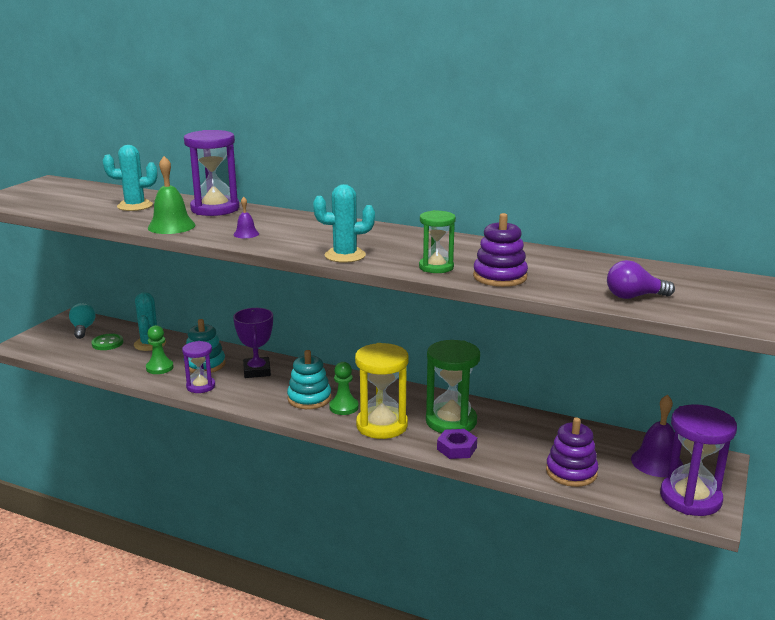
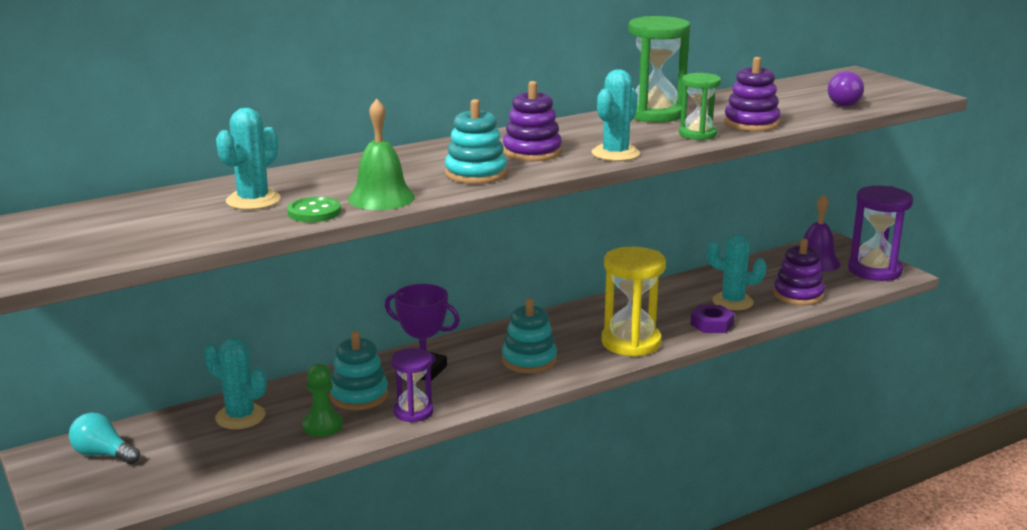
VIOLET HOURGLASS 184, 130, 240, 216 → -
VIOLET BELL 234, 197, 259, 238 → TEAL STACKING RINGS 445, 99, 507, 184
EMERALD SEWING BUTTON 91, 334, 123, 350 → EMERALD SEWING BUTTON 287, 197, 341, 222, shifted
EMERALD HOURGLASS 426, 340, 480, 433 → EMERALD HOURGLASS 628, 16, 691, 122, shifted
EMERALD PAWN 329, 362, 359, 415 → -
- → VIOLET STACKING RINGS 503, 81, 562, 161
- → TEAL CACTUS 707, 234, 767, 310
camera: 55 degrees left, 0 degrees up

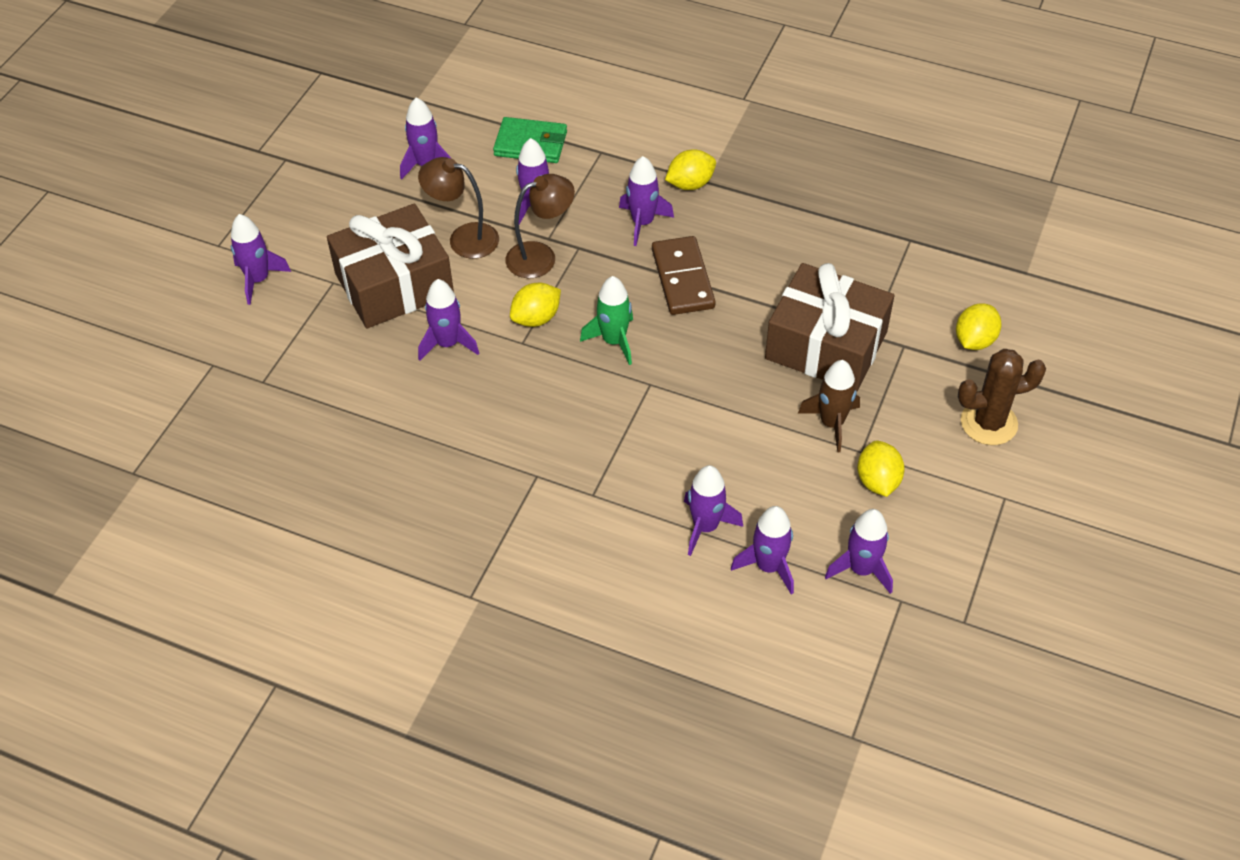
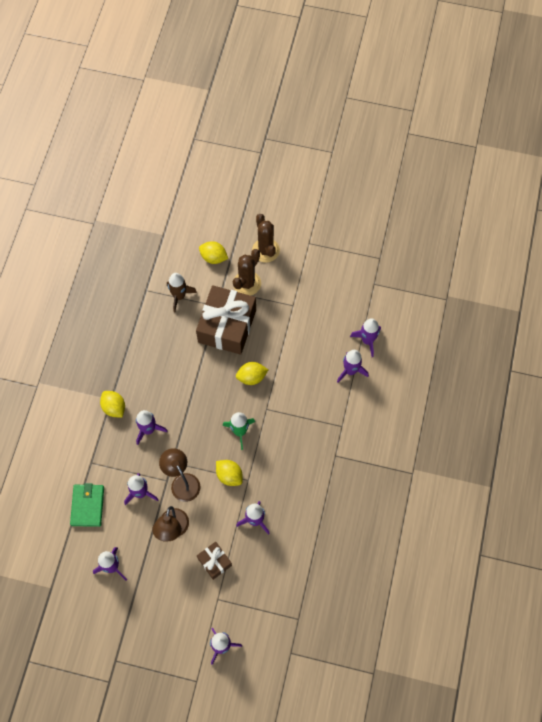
DARK BROWN WRAPPED GIFT 327, 204, 454, 328 → DARK BROWN WRAPPED GIFT 197, 542, 232, 580, x0.48
DARK BROWN DOMINO TILE 652, 236, 716, 315 → -
DARK BROWN SPACESHIP 798, 360, 860, 453 → DARK BROWN SPACESHIP 167, 273, 197, 312, shifted
BRIGHT YELLOW TOY LEMON 857, 441, 905, 497 → BRIGHT YELLOW TOY LEMON 236, 362, 268, 385, shifted
VIOLET SPACESHIP 825, 509, 893, 594 → -
- → DARK BROWN CACTUS 233, 249, 261, 296
camera: 100 degrees left, 15 degrees up

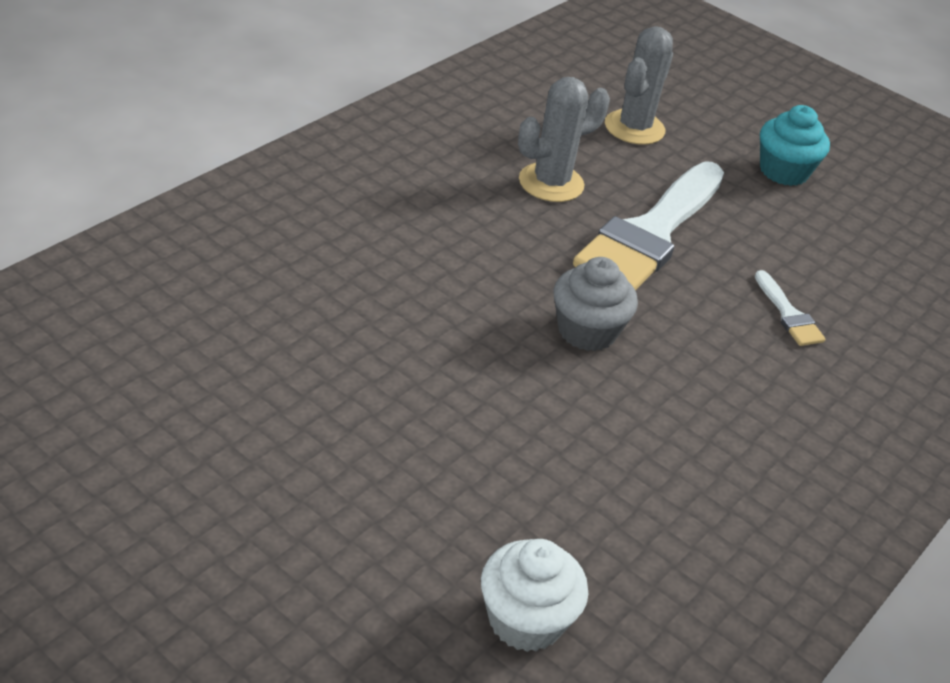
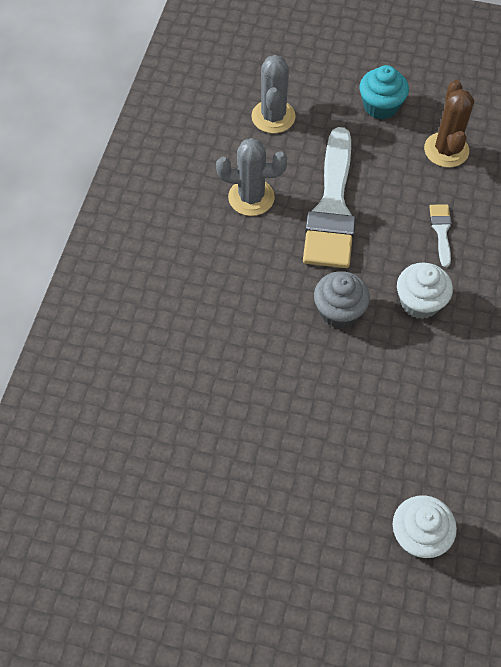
GREY CACTUS 518, 77, 610, 202 → GREY CACTUS 216, 138, 287, 216, 60 degrees clockwise
WHITE BRUSH 755, 270, 826, 346 → WHITE BRUSH 429, 205, 452, 267, 135 degrees counterclockwise
- → DARK BROWN CACTUS 424, 80, 474, 167
- → WHITE CUPCAKE 397, 263, 453, 319
camera: 20 degrees left, 20 degrees up

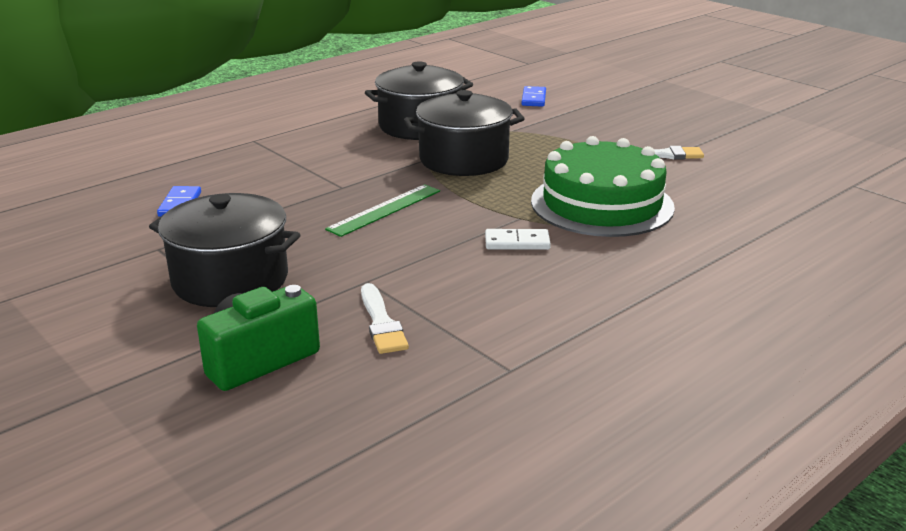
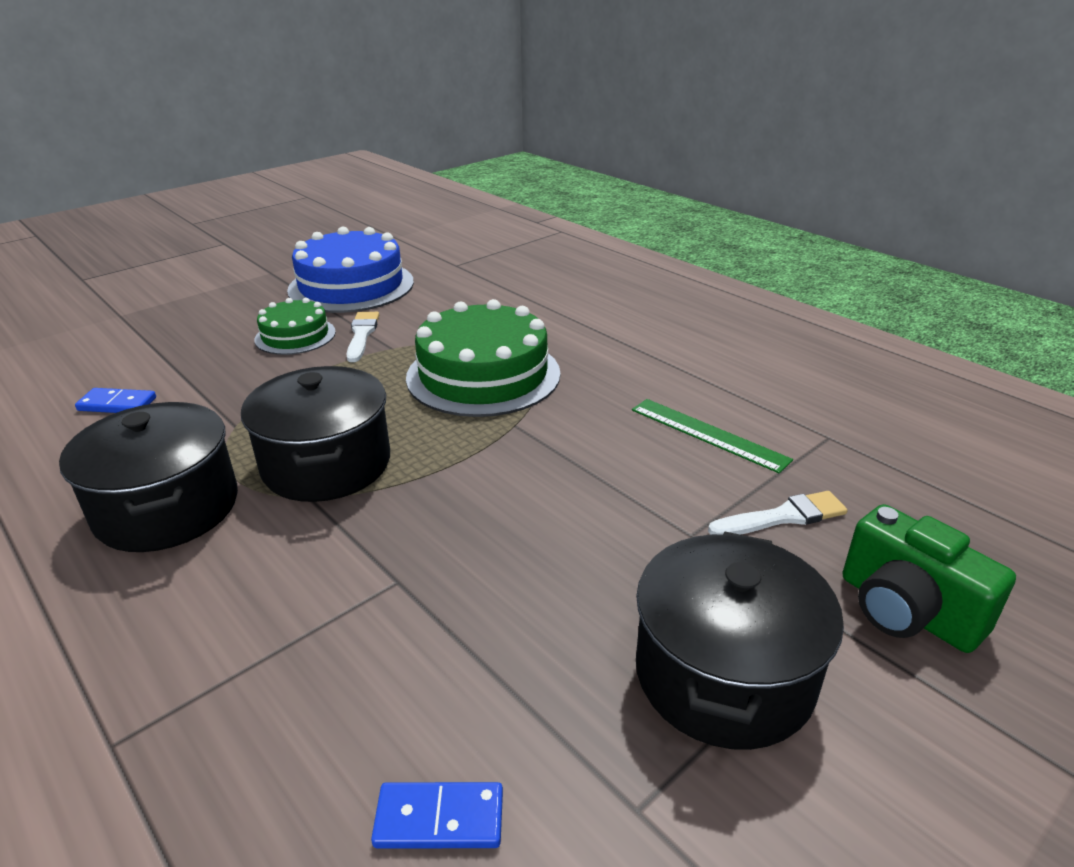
EMERALD RULER 325, 184, 440, 237 → EMERALD RULER 632, 399, 793, 473, shifted
WHITE DOMINO TILE 485, 229, 551, 250 → -
- → BLUE LAYER CAKE 287, 227, 414, 313
- → EMERALD LAYER CAKE 255, 298, 336, 355
camera: 90 degrees left, 5 degrees up

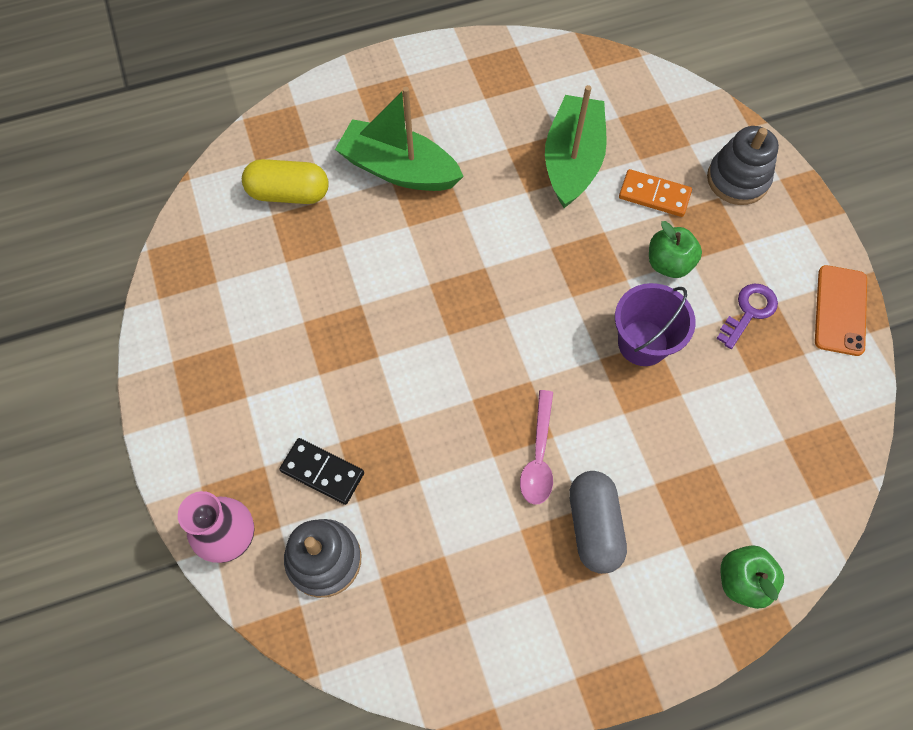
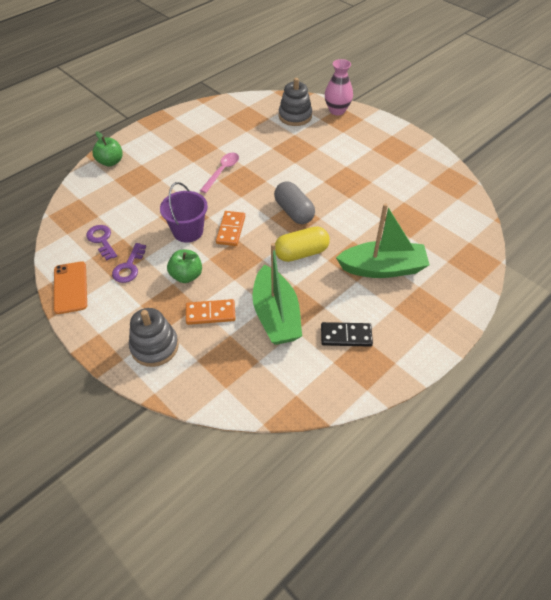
BRIGHT YELLOW PILL 242, 159, 328, 204 → BRIGHT YELLOW PILL 275, 226, 330, 262, shifted
ROSE-PINK SPOON 520, 390, 553, 505 → ROSE-PINK SPOON 200, 153, 239, 193, 45 degrees clockwise
BLACK DOMINO TILE 279, 438, 364, 505 → BLACK DOMINO TILE 321, 322, 373, 347, shifted
GREY PILL 569, 471, 627, 574 → GREY PILL 274, 181, 315, 224, shifted
- → BRIGHT ORANGE DOMINO TILE 216, 211, 245, 246
- → VIOLET LATCHKEY 86, 225, 117, 260
camera: 155 degrees right, 15 degrees down

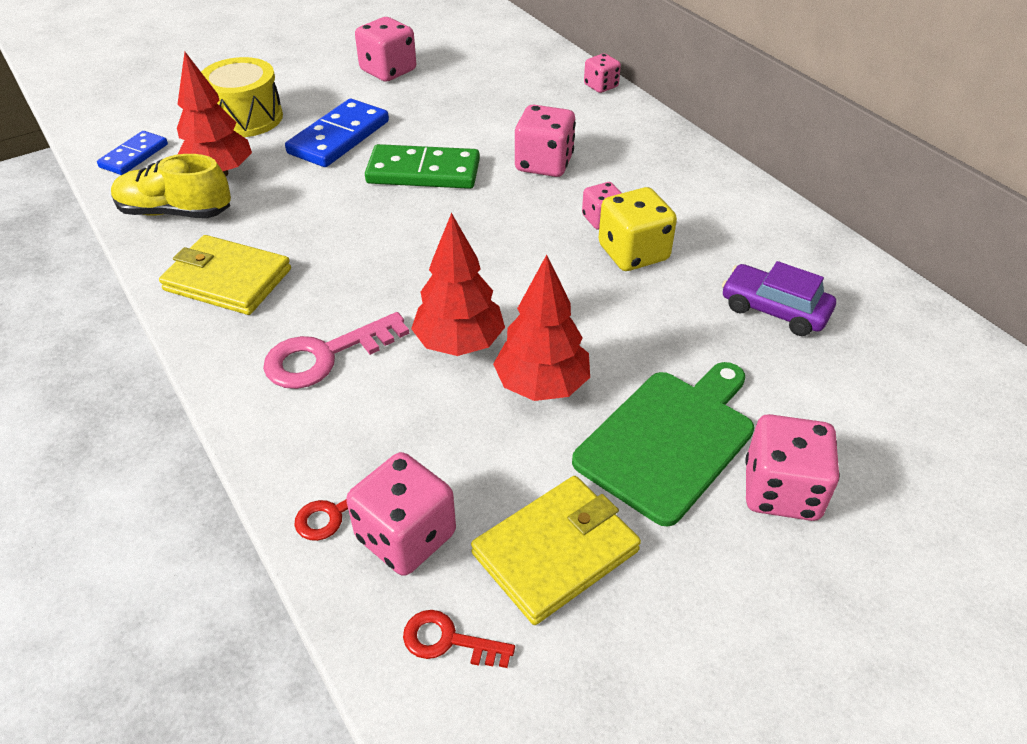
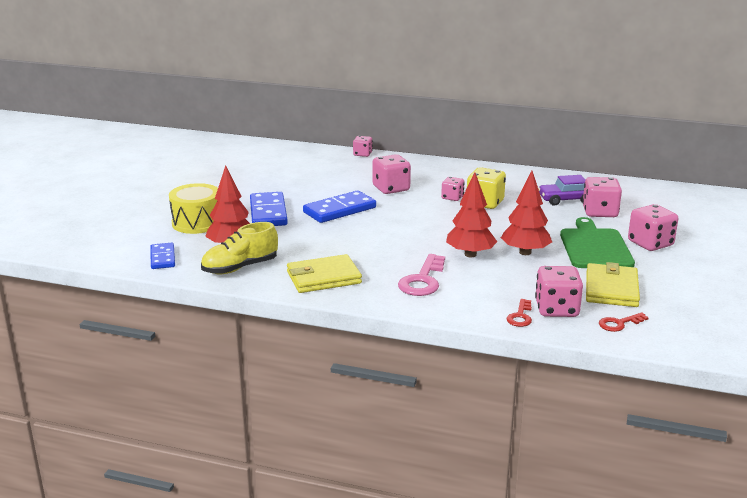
ROSE-PINK DIE 355, 17, 416, 82 → ROSE-PINK DIE 582, 177, 622, 217, shifted
EMERALD DOMINO TILE 365, 144, 480, 189 → BLUE DOMINO TILE 303, 190, 376, 223
camera: 40 degrees left, 20 degrees down

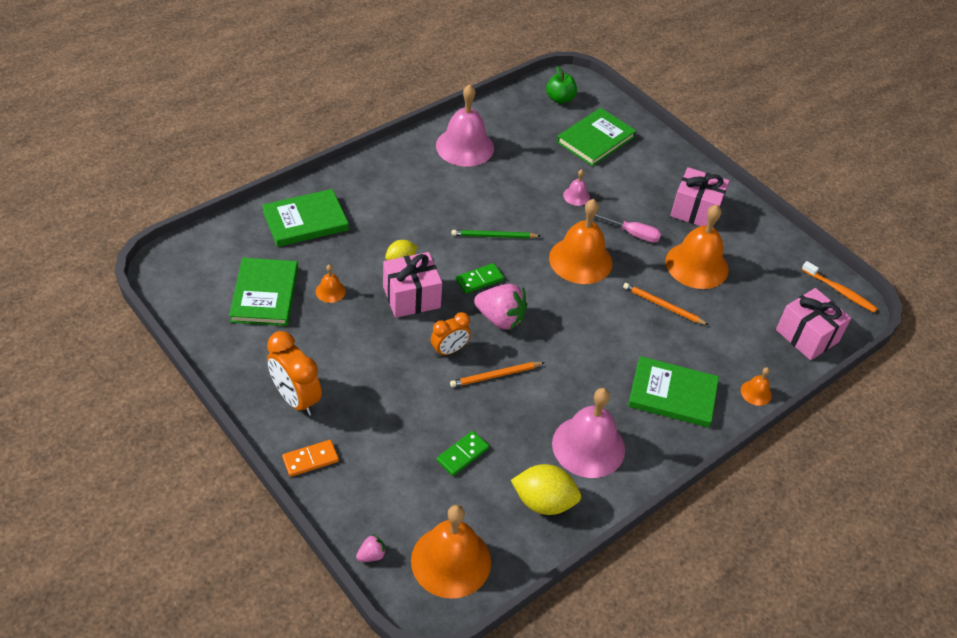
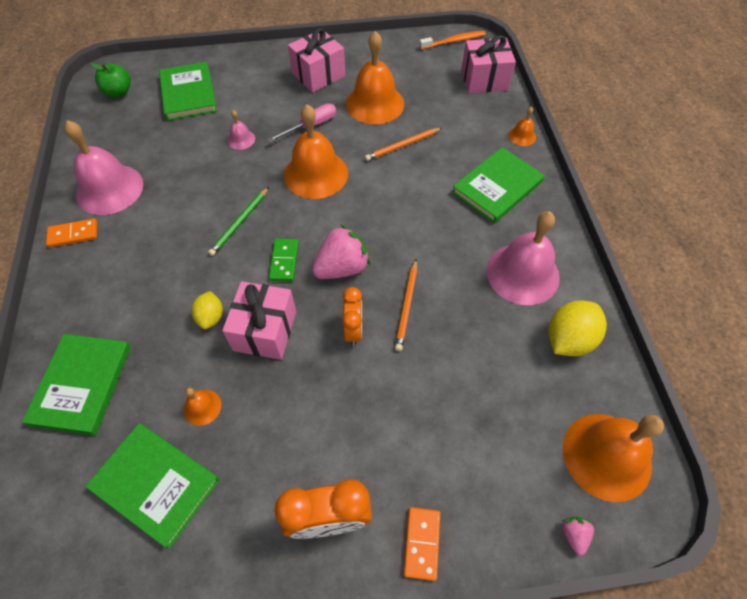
EMERALD DOMINO TILE 437, 431, 489, 476 → -
- → BRIGHT ORANGE DOMINO TILE 46, 219, 98, 247
camera: 55 degrees left, 10 degrees up

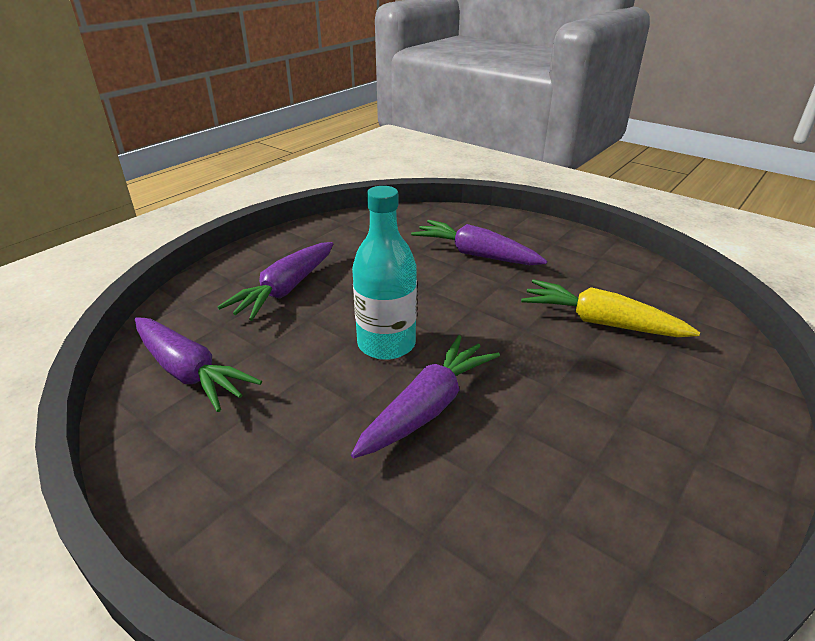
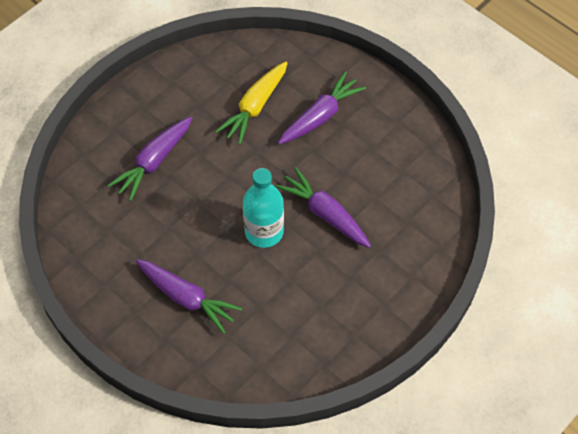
VIOLET CARROT 135, 317, 262, 412 → VIOLET CARROT 278, 71, 366, 144, shifted
camera: 85 degrees left, 25 degrees up

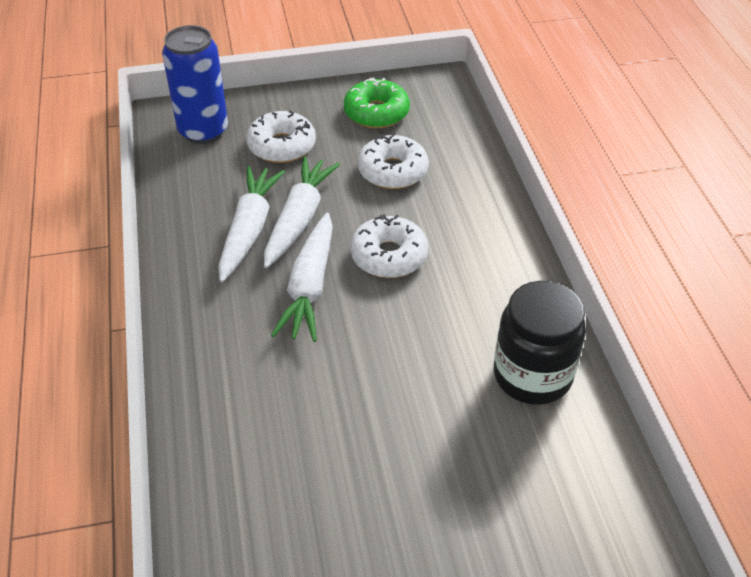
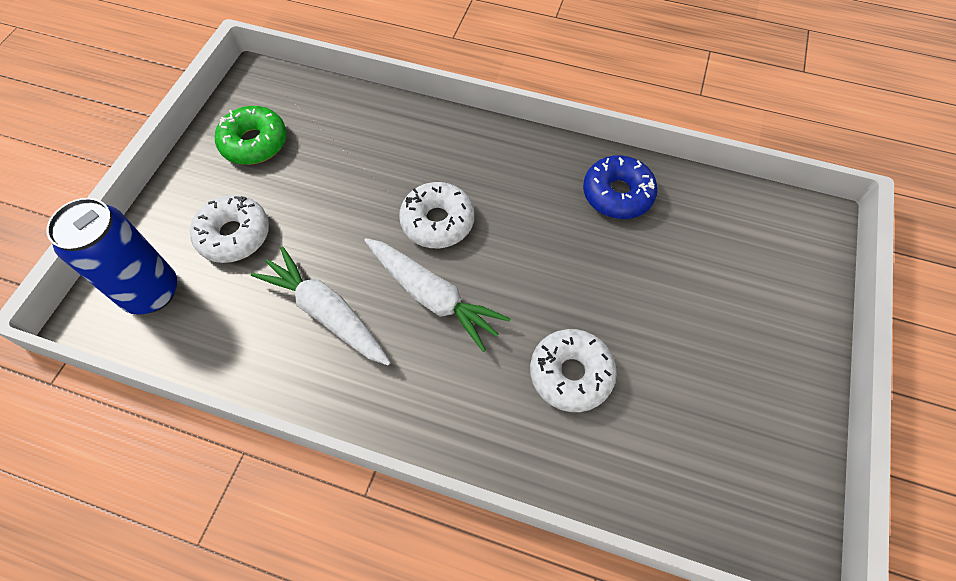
WHITE GLAZED DONUT 358, 133, 429, 189 → WHITE GLAZED DONUT 530, 329, 617, 412, shifted
WHITE CARROT 264, 156, 340, 268 → -
BLACK PRESERVE JAR 494, 281, 586, 405 → BLUE GLAZED DONUT 583, 155, 658, 219
camera: 60 degrees left, 15 degrees up

